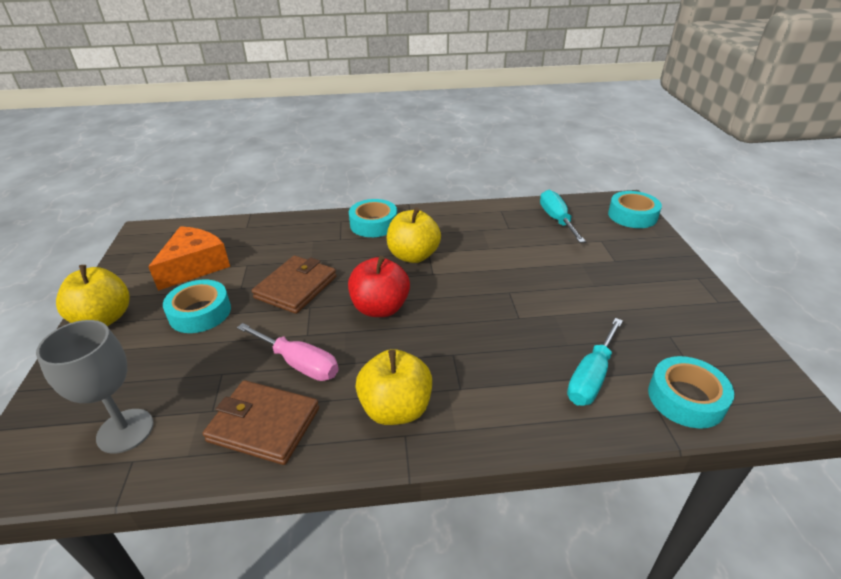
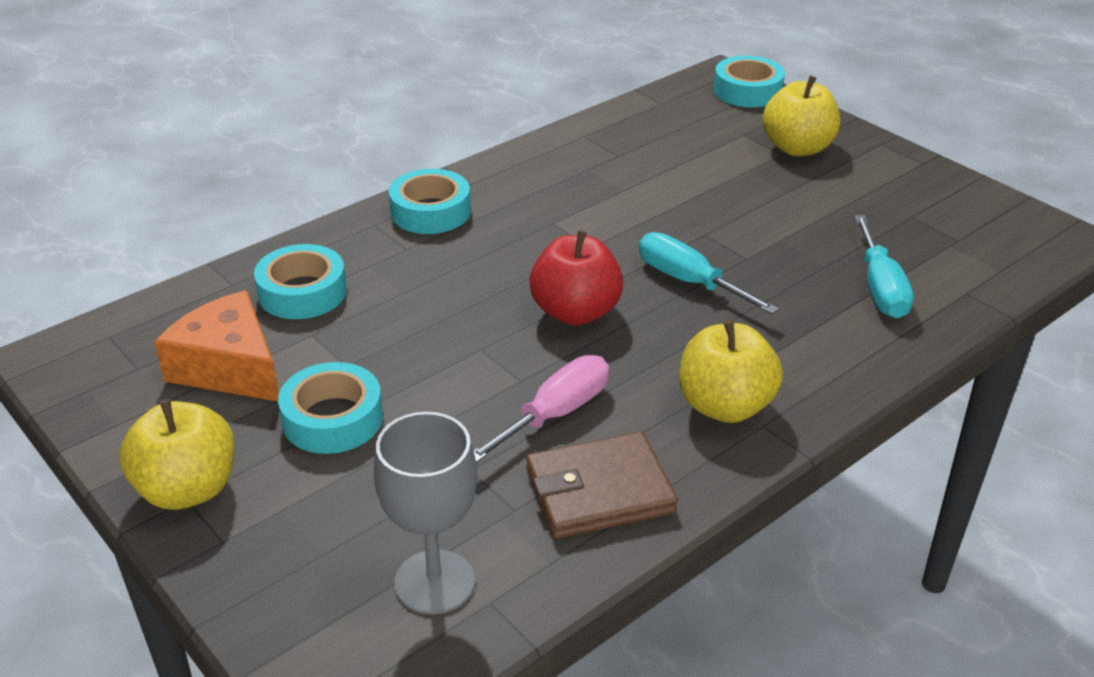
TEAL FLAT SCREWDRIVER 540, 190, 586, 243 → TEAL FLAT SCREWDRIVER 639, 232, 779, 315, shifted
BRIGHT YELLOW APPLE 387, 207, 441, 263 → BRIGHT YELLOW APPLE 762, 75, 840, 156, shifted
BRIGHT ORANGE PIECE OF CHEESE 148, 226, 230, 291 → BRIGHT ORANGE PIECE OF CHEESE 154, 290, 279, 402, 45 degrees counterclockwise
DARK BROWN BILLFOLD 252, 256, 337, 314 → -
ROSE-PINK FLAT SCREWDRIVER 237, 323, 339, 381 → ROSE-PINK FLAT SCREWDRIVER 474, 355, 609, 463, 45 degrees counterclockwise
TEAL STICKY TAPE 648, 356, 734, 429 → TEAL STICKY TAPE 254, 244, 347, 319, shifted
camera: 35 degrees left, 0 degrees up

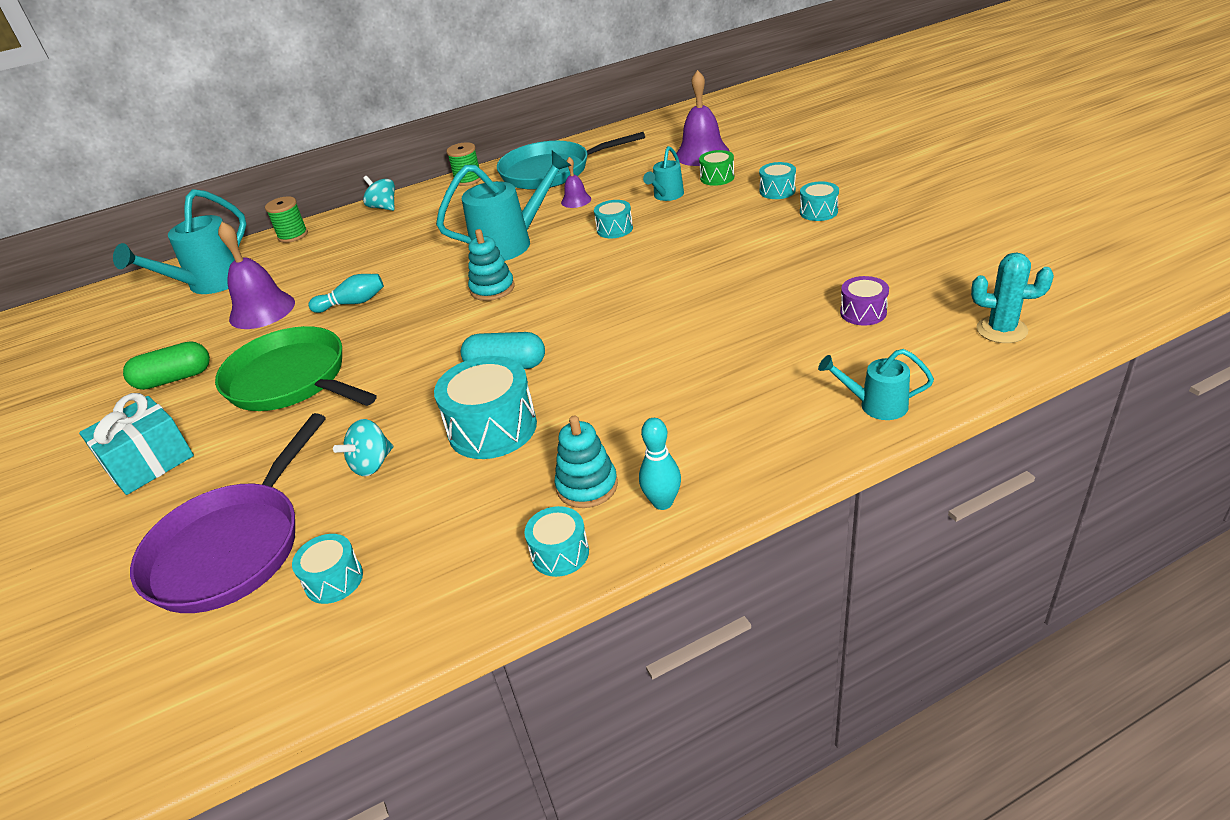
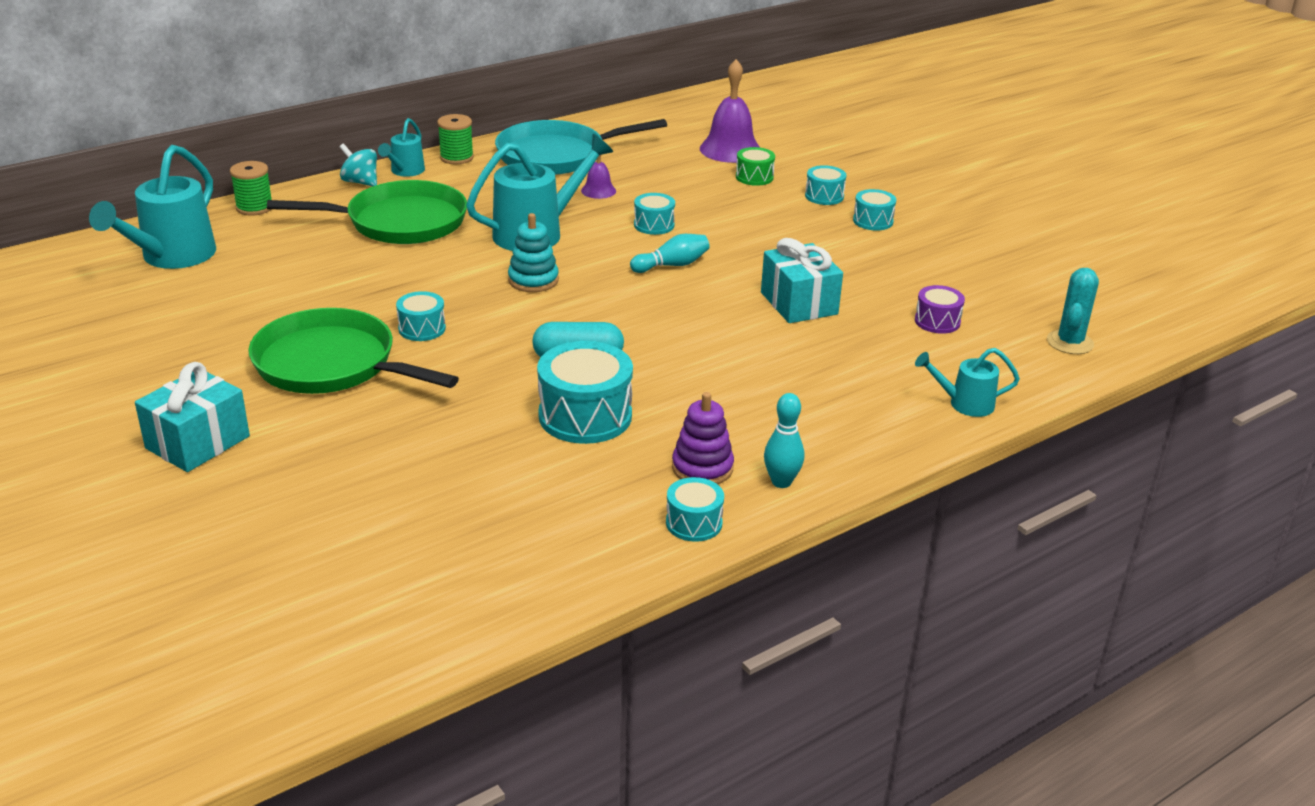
TEAL SPRINKLING CAN 643, 146, 684, 201 → TEAL SPRINKLING CAN 378, 118, 425, 177, shifted
VIOLET BELL 218, 222, 295, 329 → -
TEAL CACTUS 971, 252, 1054, 343 → TEAL CACTUS 1047, 268, 1099, 354, 75 degrees counterclockwise
TEAL TENPIN 308, 274, 384, 313 → TEAL TENPIN 630, 234, 709, 273, shifted
EMERALD PILL 123, 341, 210, 390 → -
VIOLET FRYING PAN 130, 413, 326, 613 → -
TEAL STACKING RINGS 555, 416, 618, 508 → VIOLET STACKING RINGS 672, 392, 734, 484
TEAL WHIRLIGIG 333, 419, 393, 476 → -
TEAL TOY DRUM 292, 534, 363, 604 → TEAL TOY DRUM 396, 291, 446, 341, shifted
- → EMERALD FRYING PAN 267, 180, 467, 244
- → TEAL WRAPPED GIFT 761, 238, 843, 323
camera: 15 degrees left, 5 degrees down

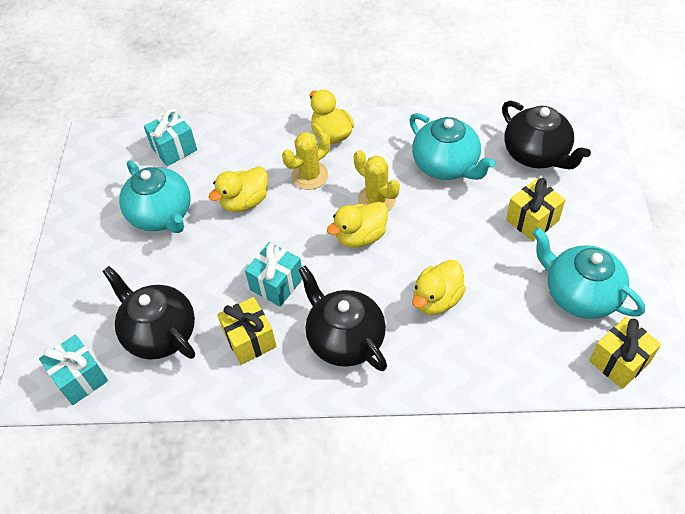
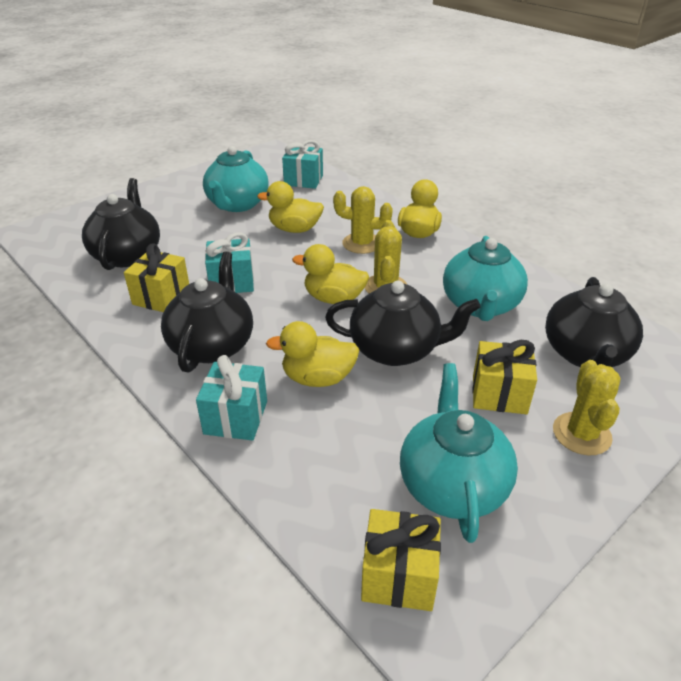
TEAL WRAPPED GIFT 39, 334, 108, 405 → TEAL WRAPPED GIFT 196, 355, 267, 441, shifted
- → BLACK TEA POT 325, 281, 481, 366
- → BRIGHT YELLOW CACTUS 553, 360, 621, 455
camera: 45 degrees right, 15 degrees down

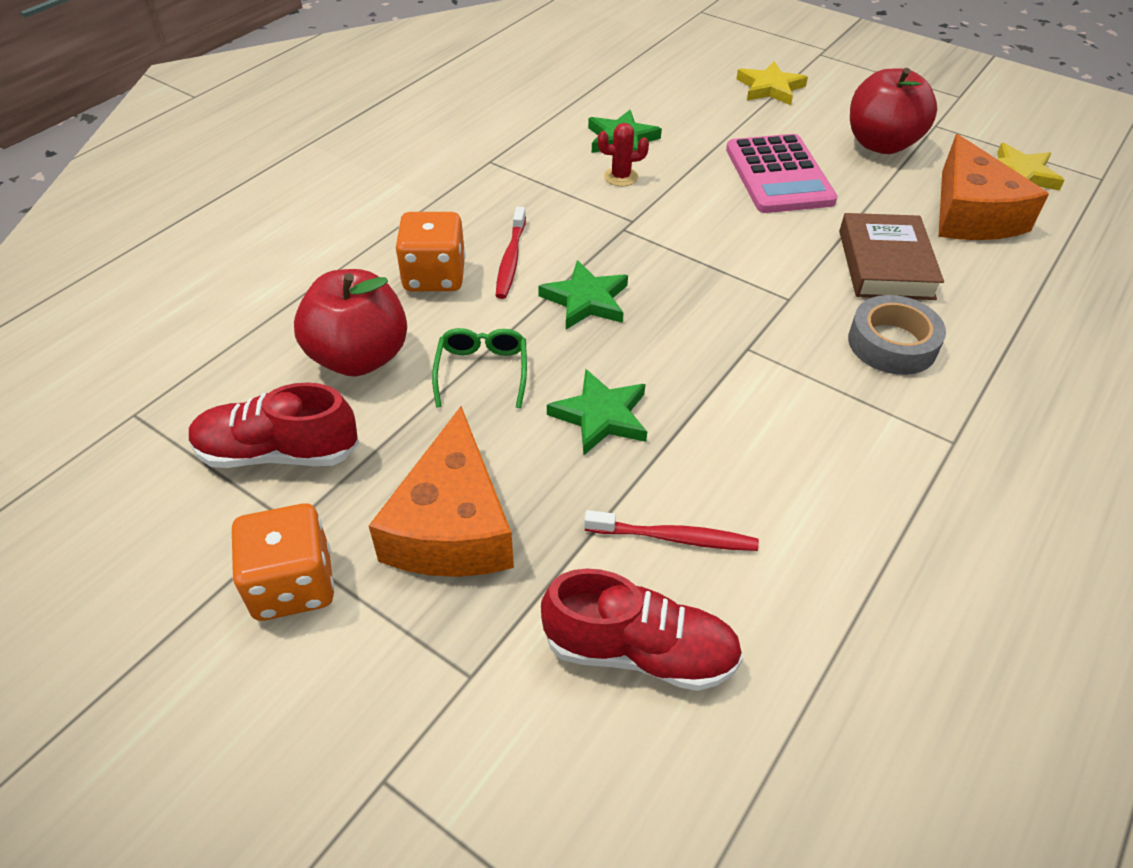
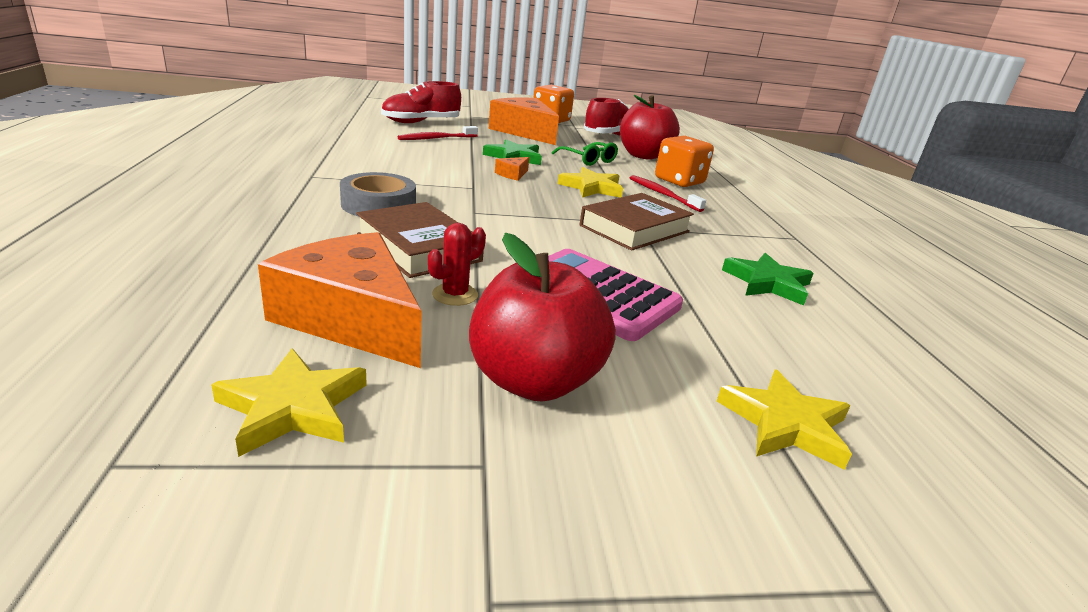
RED CACTUS 598, 123, 649, 186 → RED CACTUS 428, 223, 486, 306, shifted
EMERALD STAR 538, 260, 628, 329 → BRIGHT YELLOW STAR 558, 167, 623, 198
- → BRIGHT ORANGE PIECE OF CHEESE 495, 157, 529, 181
- → DARK BROWN HARDBACK 580, 193, 694, 251
camera: 135 degrees right, 20 degrees down

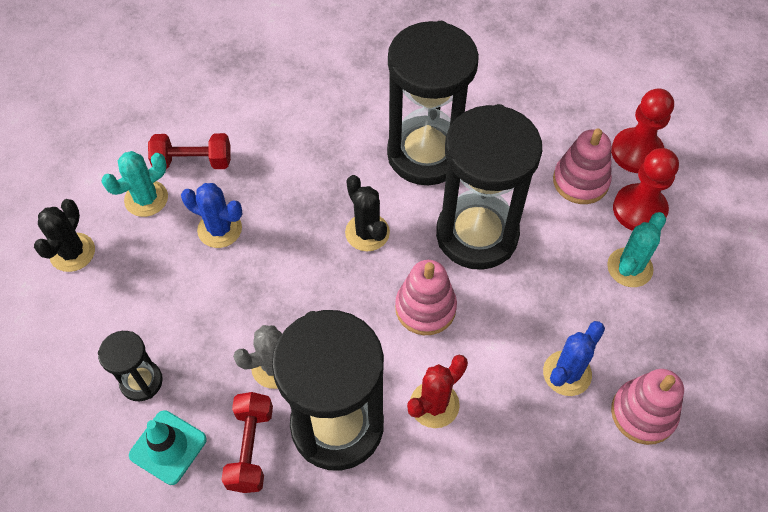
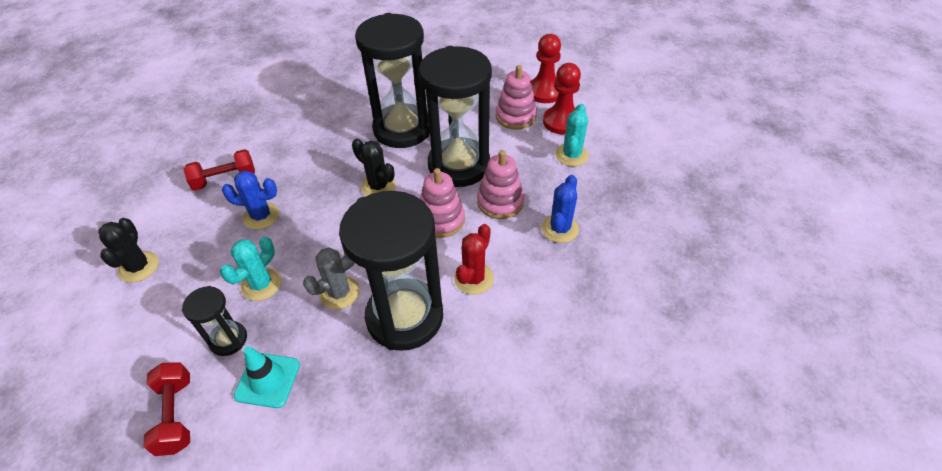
TEAL CACTUS 102, 151, 168, 217 → TEAL CACTUS 220, 237, 282, 301, shifted
ROSE-PINK STACKING RINGS 611, 369, 684, 445 → ROSE-PINK STACKING RINGS 477, 150, 524, 219, shifted
RED DUMBBELL 221, 392, 273, 493 → RED DUMBBELL 143, 363, 190, 456, shifted
camera: 20 degrees left, 10 degrees down

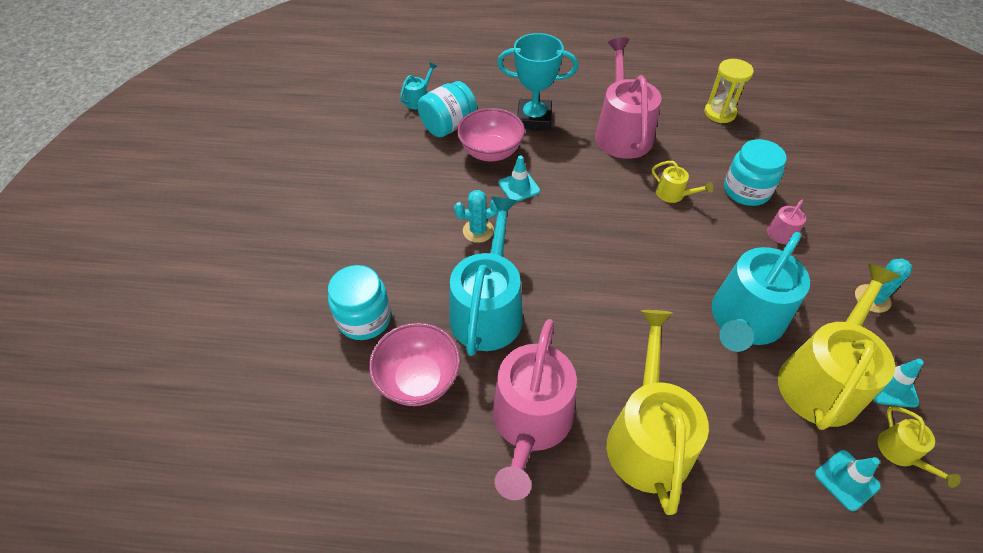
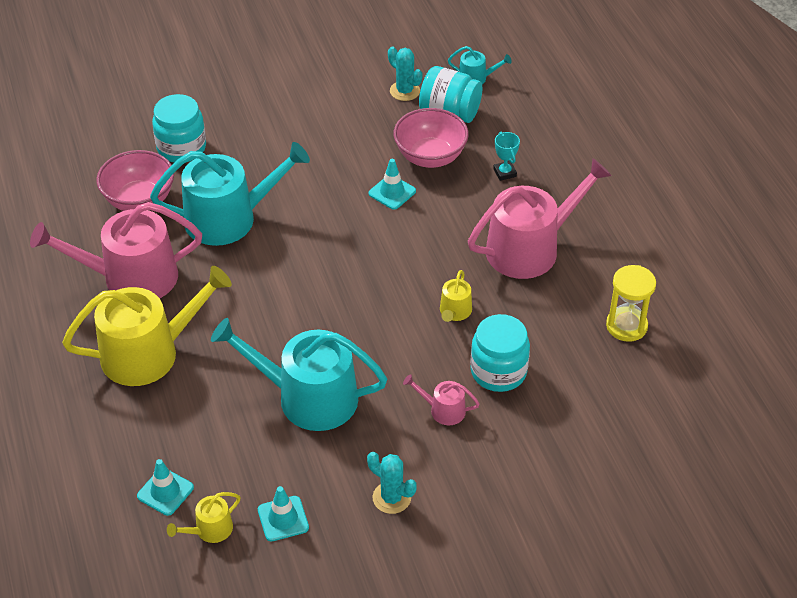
TEAL TROPHY 497, 33, 578, 131 → TEAL TROPHY 493, 132, 520, 181, x0.46
TEAL CACTUS 454, 190, 498, 243 → TEAL CACTUS 388, 46, 423, 101, shifted
BRIGHT YELLOW SPRINKLING CAN 778, 264, 900, 430 → -
camera: 65 degrees right, 5 degrees down

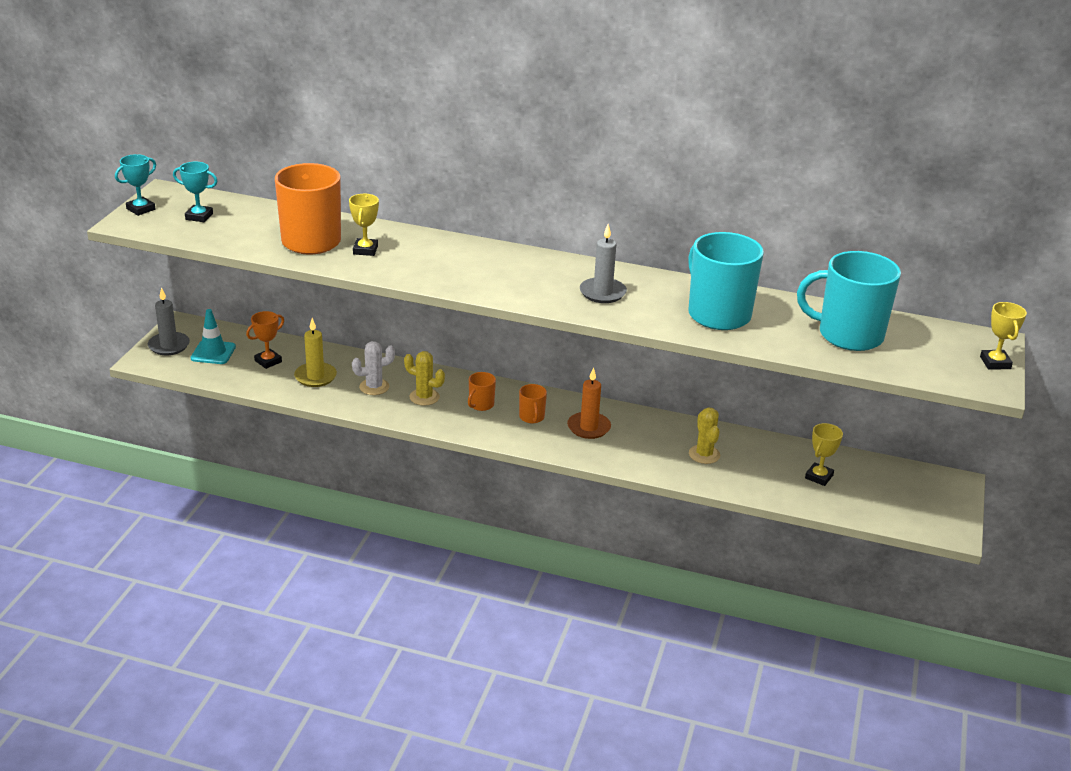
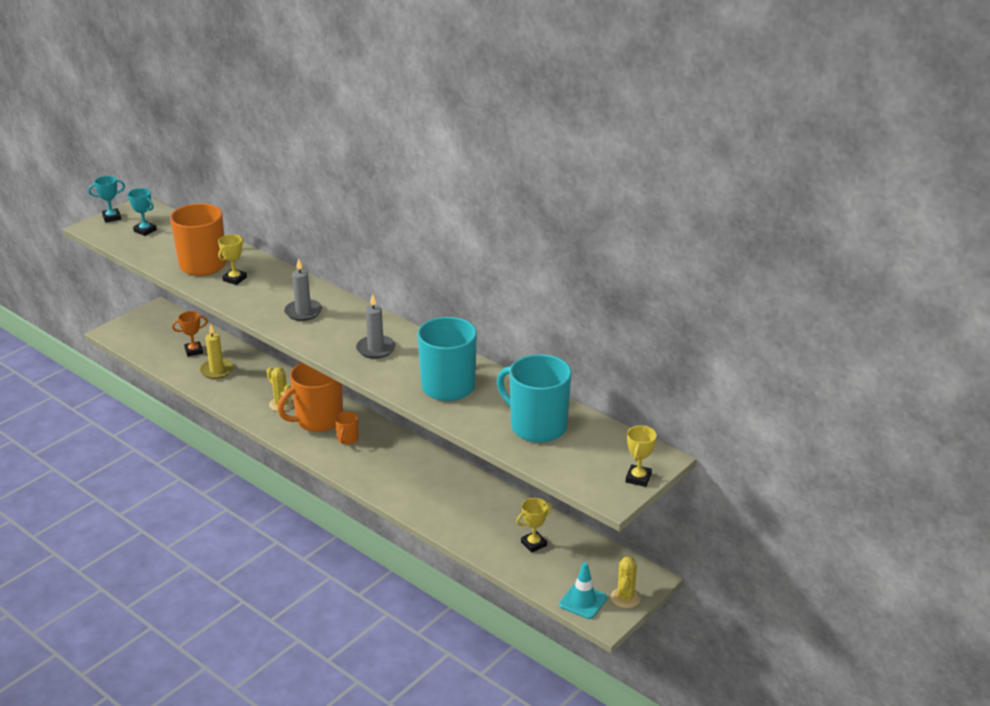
GREY WAX CANDLE 148, 287, 190, 355 → GREY WAX CANDLE 284, 258, 322, 321, shifted
TEAL SAFETY CONE 191, 309, 236, 364 → TEAL SAFETY CONE 559, 562, 607, 619, shifted
WHITE CACTUS 352, 341, 395, 395 → -
BRIGHT ORANGE WAX CANDLE 567, 367, 611, 439 → -
BRIGHT ORANGE MUG 468, 372, 496, 411 → BRIGHT ORANGE MUG 277, 362, 343, 432, x2.24
BRIGHT YELLOW CACTUS 689, 407, 720, 464 → BRIGHT YELLOW CACTUS 611, 557, 641, 608, shifted
camera: 25 degrees right, 0 degrees up

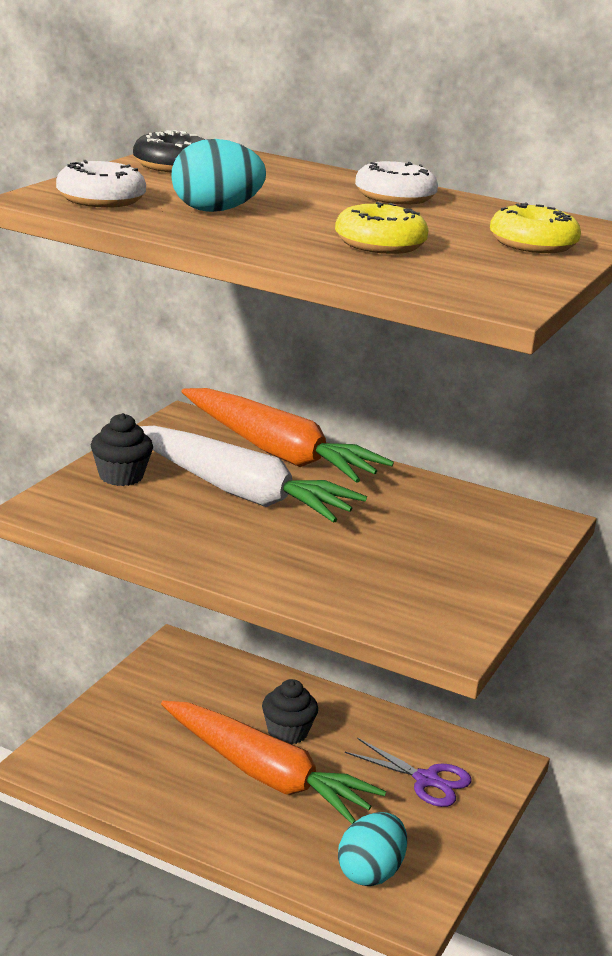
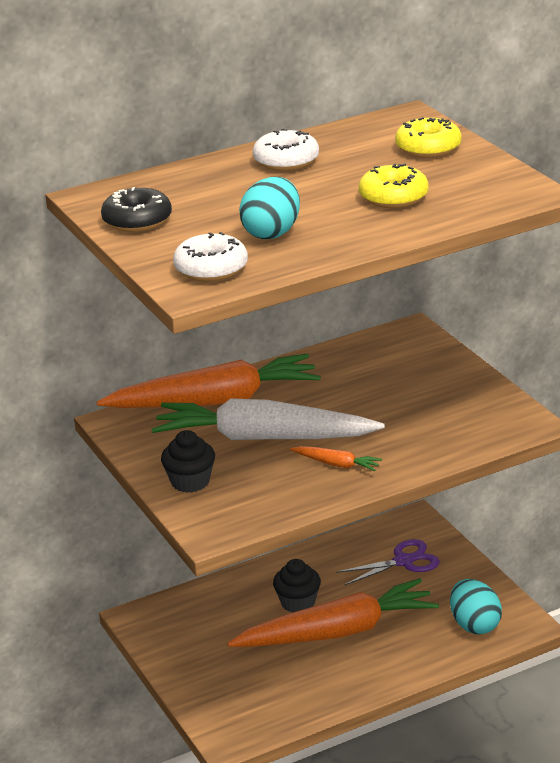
WHITE CARROT 140, 426, 367, 523 → WHITE CARROT 152, 398, 385, 440, 150 degrees counterclockwise
- → BRIGHT ORANGE CARROT 290, 446, 382, 471
camera: 50 degrees left, 5 degrees up

